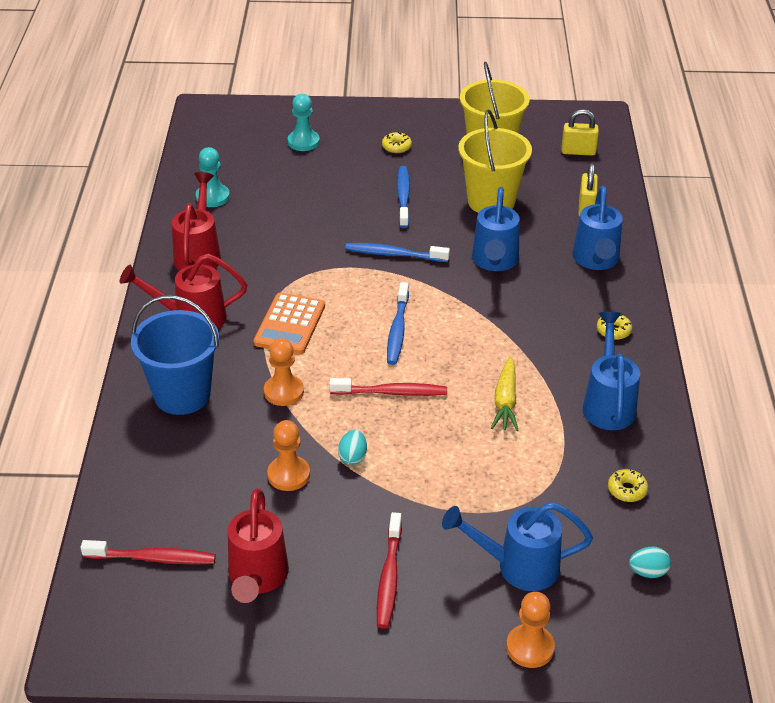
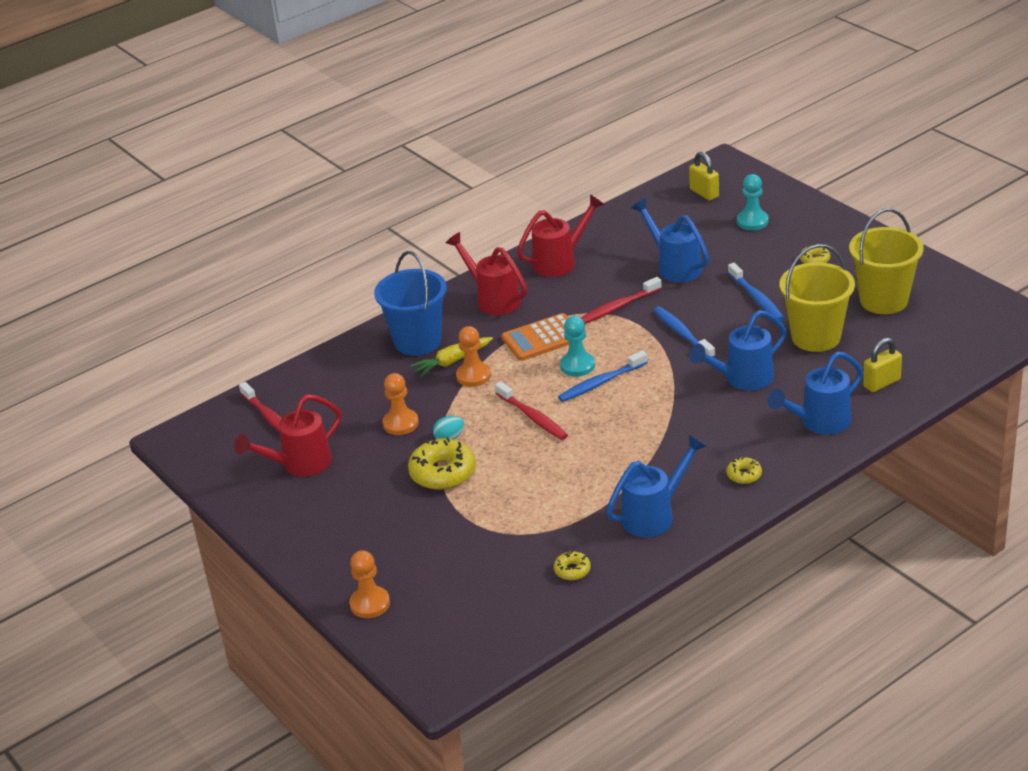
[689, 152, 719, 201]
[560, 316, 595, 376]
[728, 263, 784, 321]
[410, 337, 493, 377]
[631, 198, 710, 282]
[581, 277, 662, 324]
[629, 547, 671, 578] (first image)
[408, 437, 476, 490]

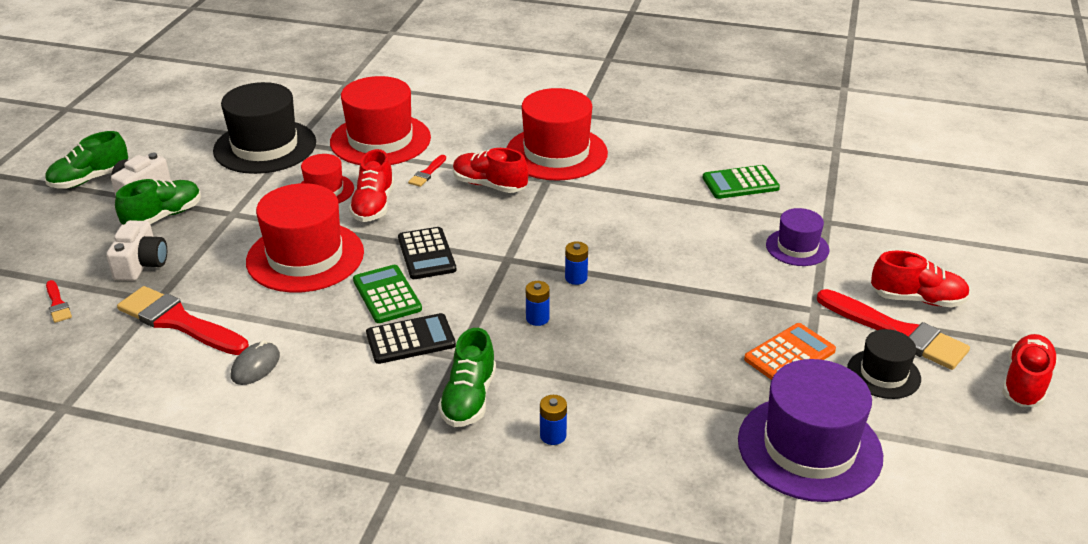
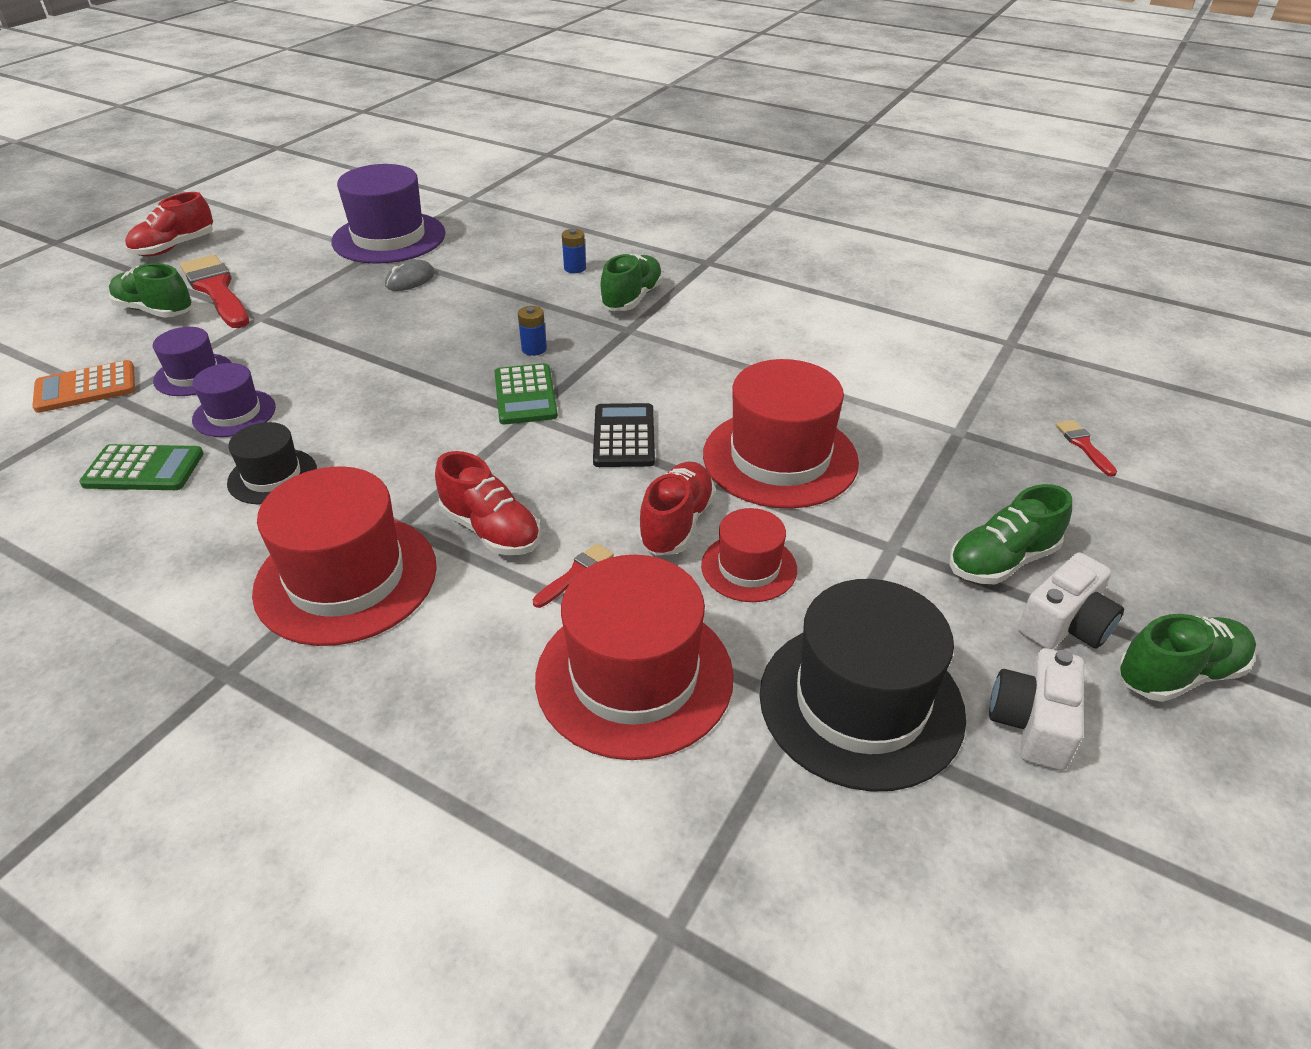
[989, 648, 1084, 771]
[565, 241, 588, 285] (first image)
[109, 263, 193, 318]
[494, 363, 558, 424]
[117, 286, 249, 355] (first image)
[366, 313, 456, 364] (first image)
[32, 360, 135, 413]
[227, 422, 317, 504]
[385, 259, 435, 291]
[192, 363, 276, 437]

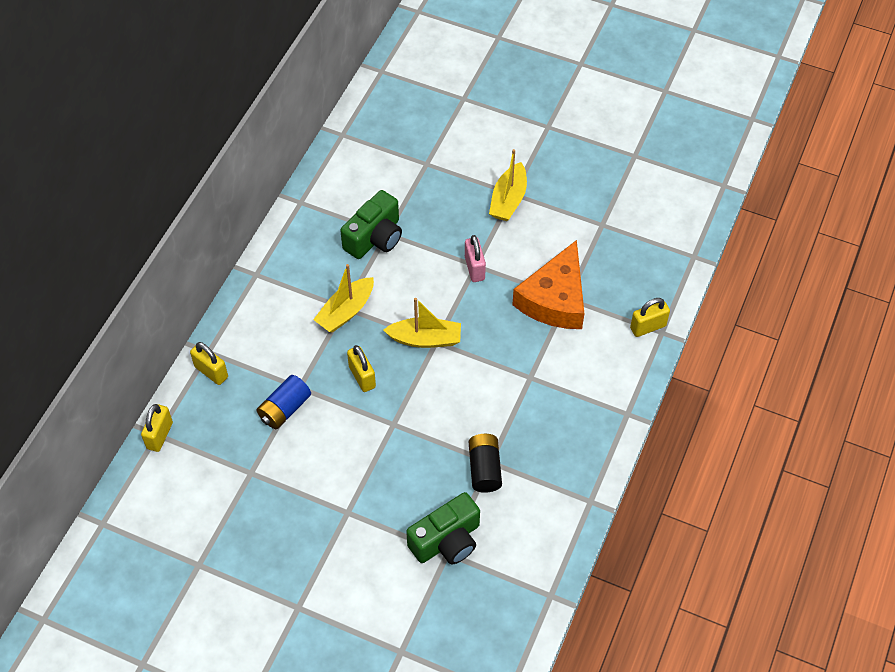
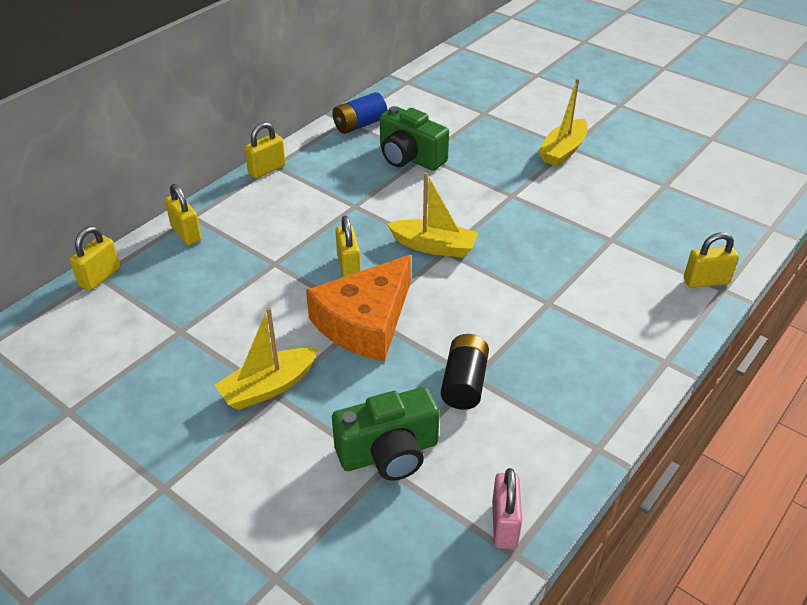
[380, 106, 449, 171]
[492, 468, 522, 549]
[306, 255, 411, 362]
[215, 308, 318, 410]
[332, 92, 387, 134]
[244, 122, 286, 178]

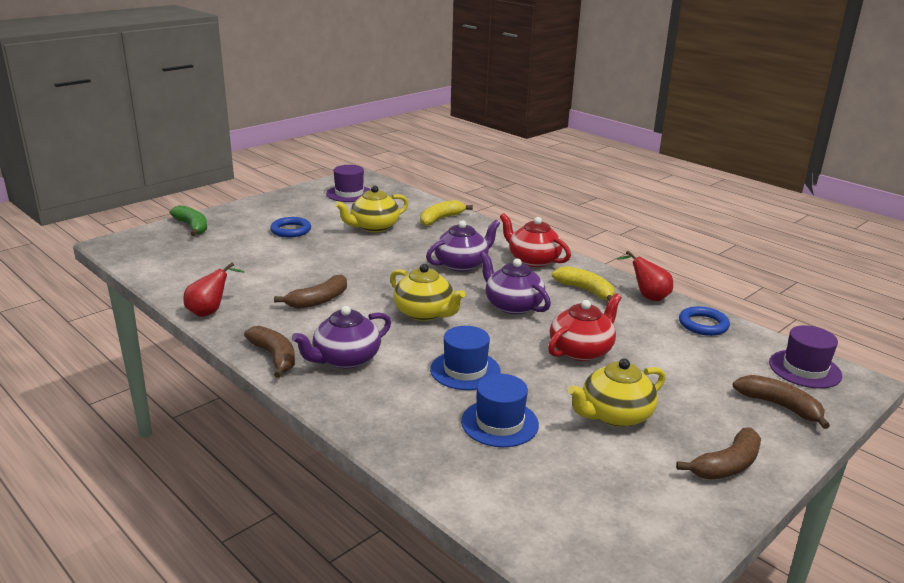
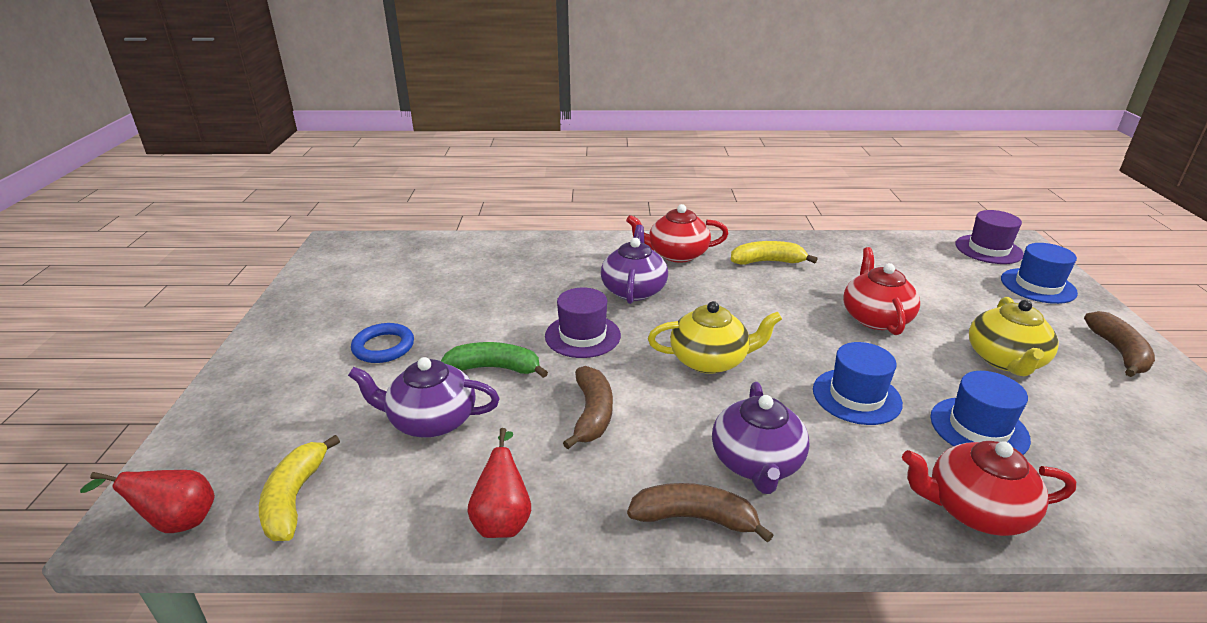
[545, 288, 621, 358]
[335, 186, 409, 232] (first image)
[259, 435, 340, 541]
[441, 342, 548, 378]
[348, 357, 500, 438]
[80, 470, 215, 533]
[679, 306, 730, 336] (first image)
[1001, 243, 1078, 304]
[902, 441, 1076, 536]

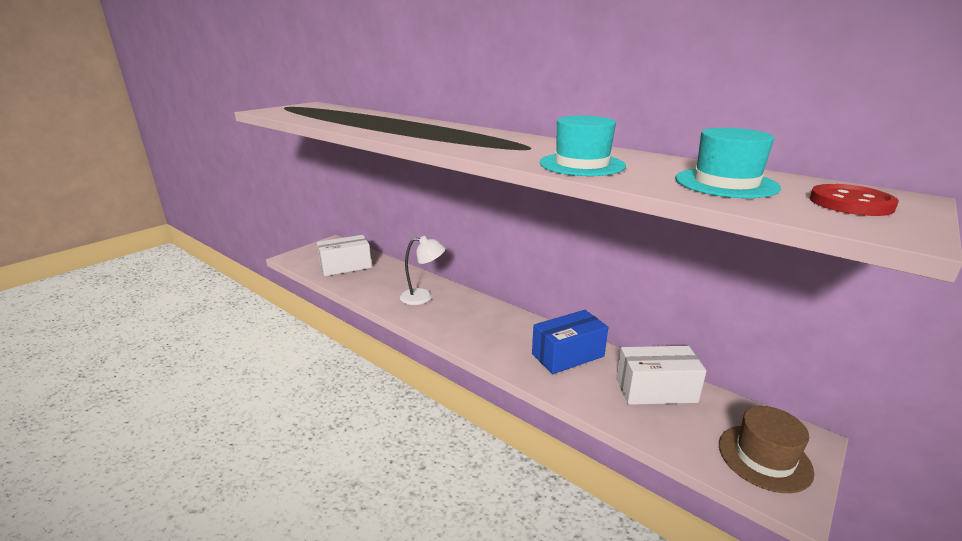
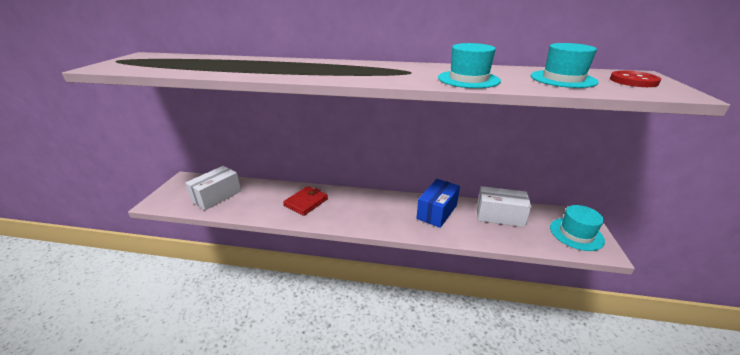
[283, 186, 328, 216]
[477, 186, 531, 227]
[550, 205, 605, 251]

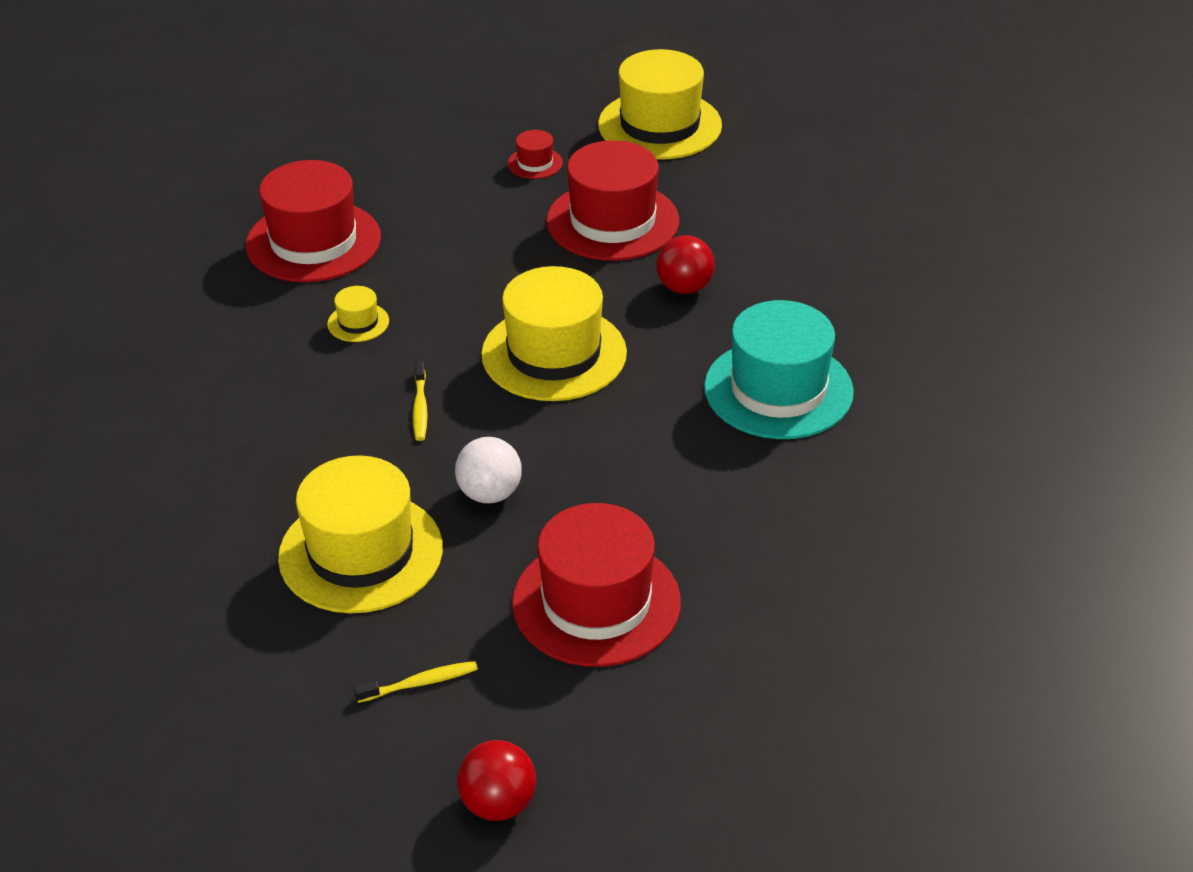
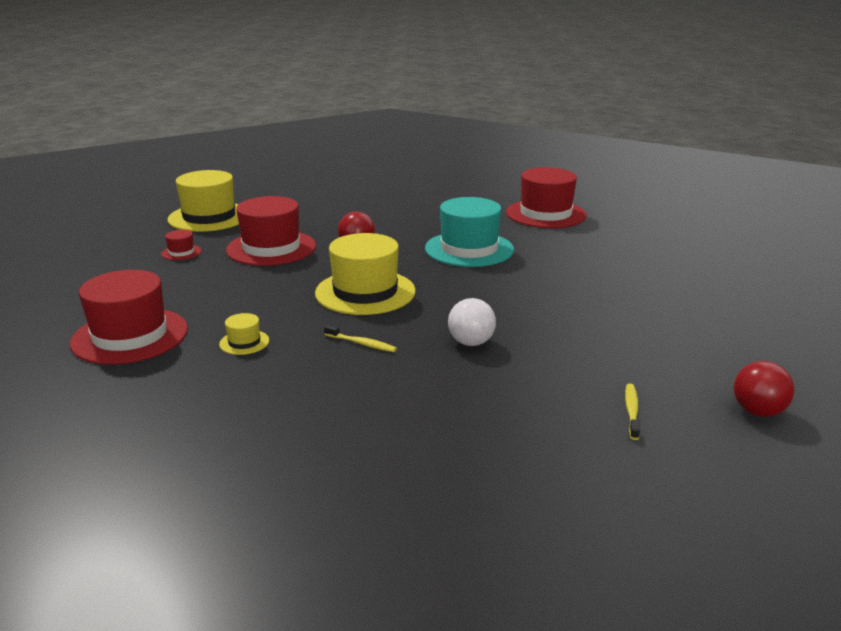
[278, 455, 443, 613] (first image)
[506, 167, 586, 228]

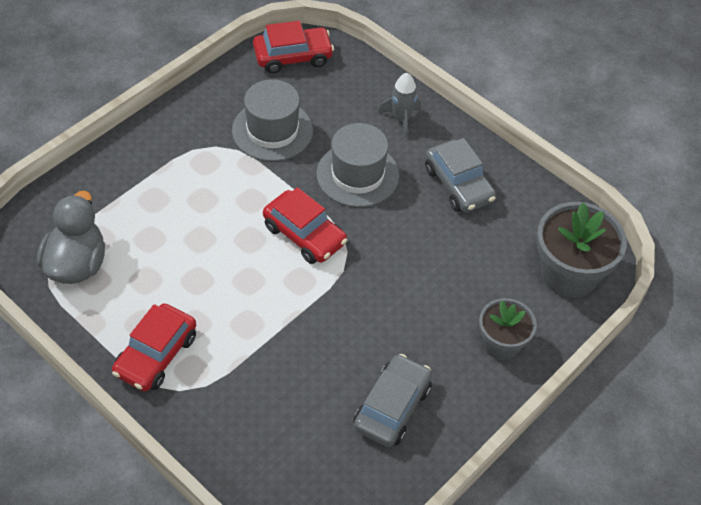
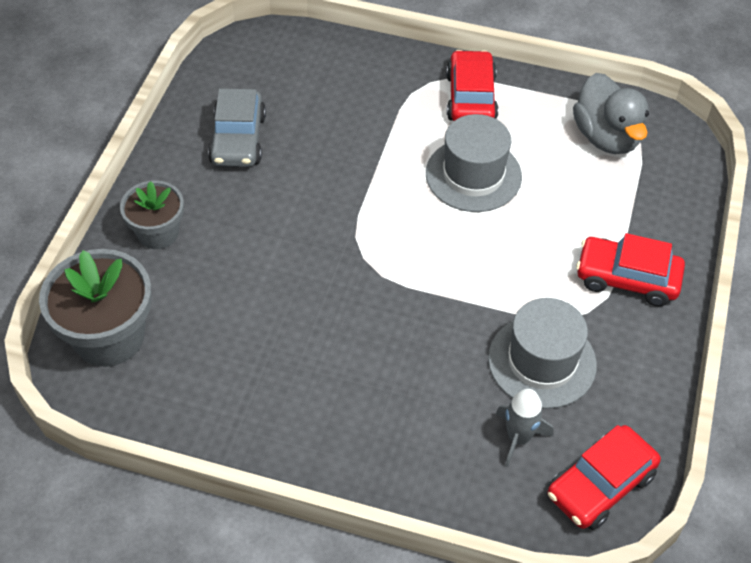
[496, 389, 554, 467]
[426, 114, 522, 212]
[425, 138, 496, 212] (first image)
[576, 233, 685, 306]

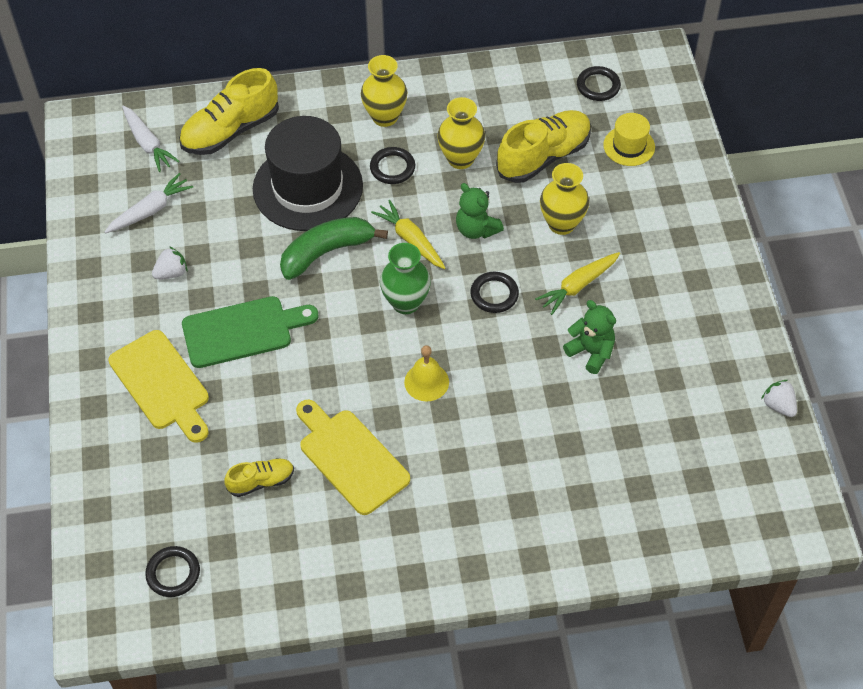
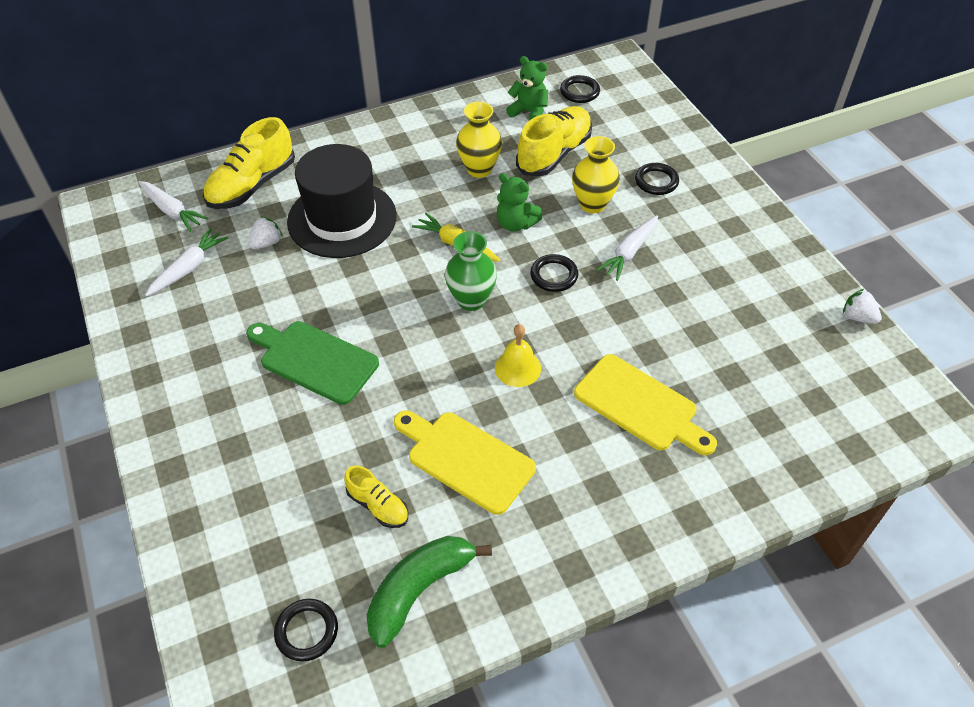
[361, 55, 407, 127] (first image)
[603, 113, 655, 166] (first image)
[635, 163, 679, 195]
[367, 536, 492, 648]
[249, 216, 283, 249]
[596, 215, 658, 281]
[246, 321, 379, 405]
[506, 56, 548, 121]
[574, 354, 717, 455]
[344, 465, 408, 528]

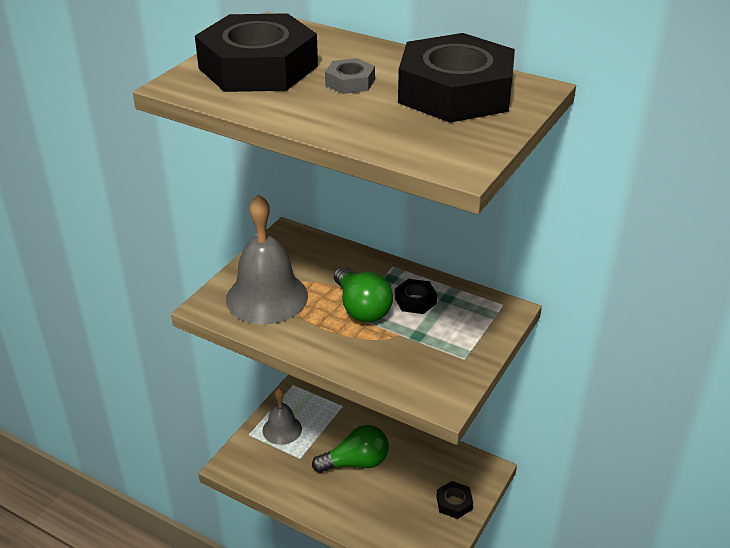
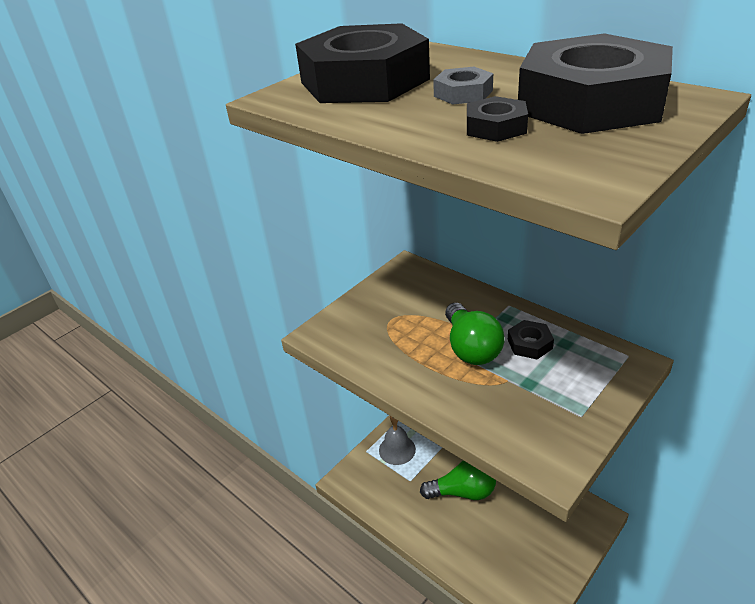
[226, 194, 308, 324] (first image)
[467, 96, 528, 142]

